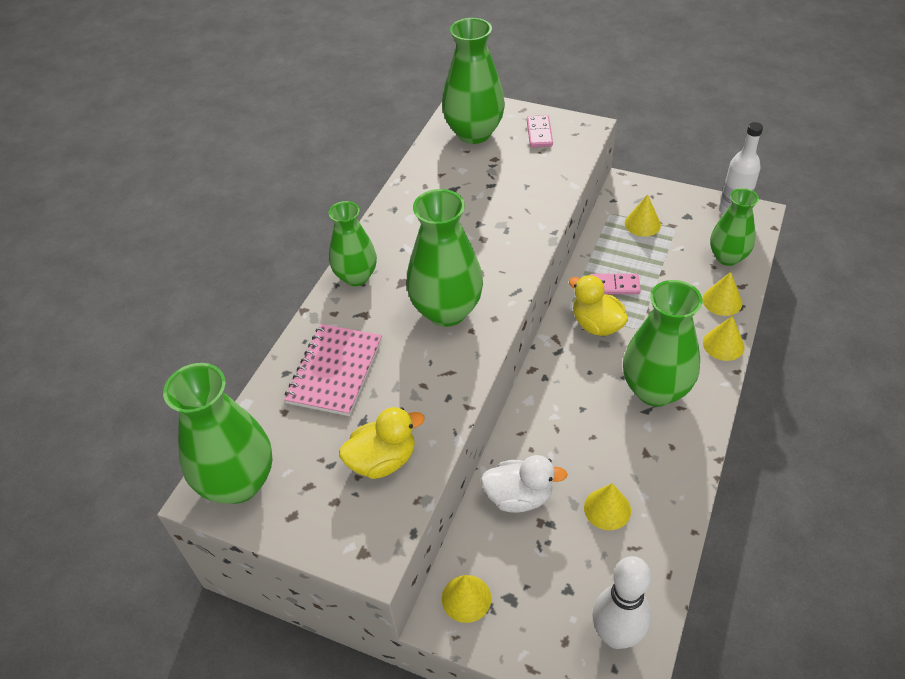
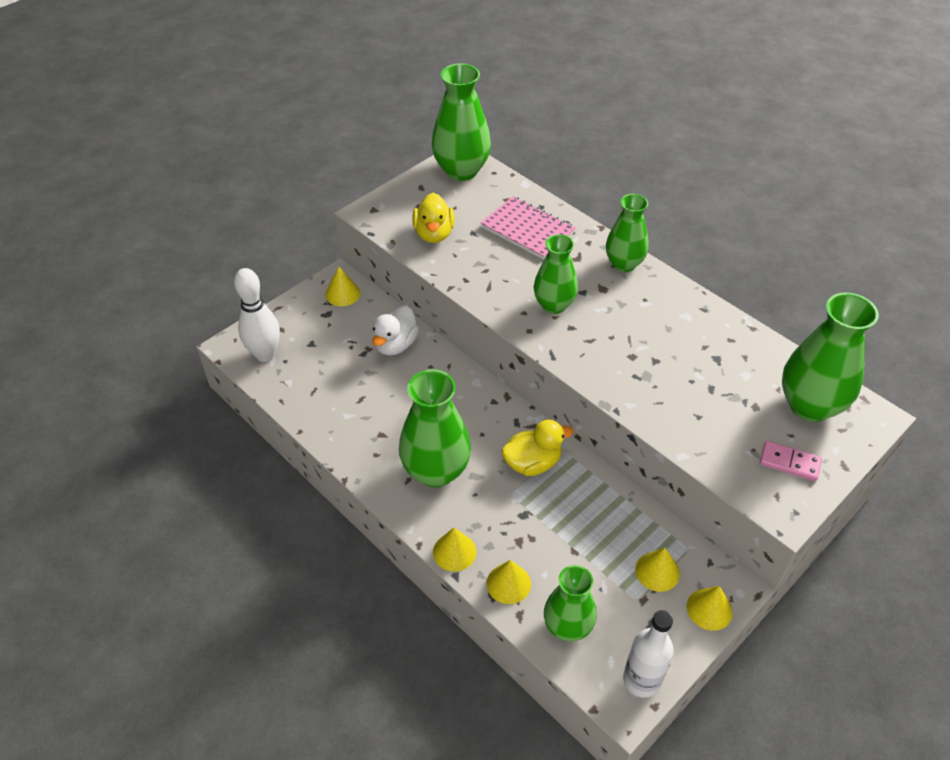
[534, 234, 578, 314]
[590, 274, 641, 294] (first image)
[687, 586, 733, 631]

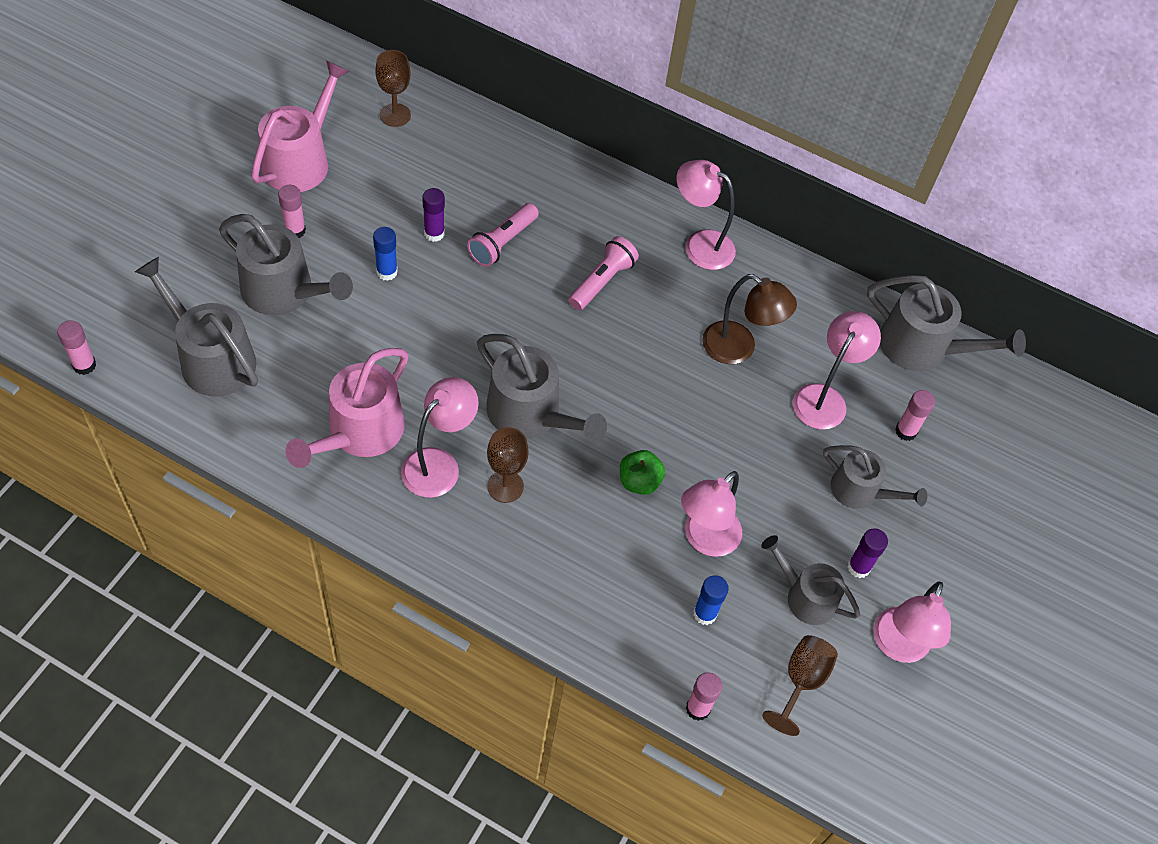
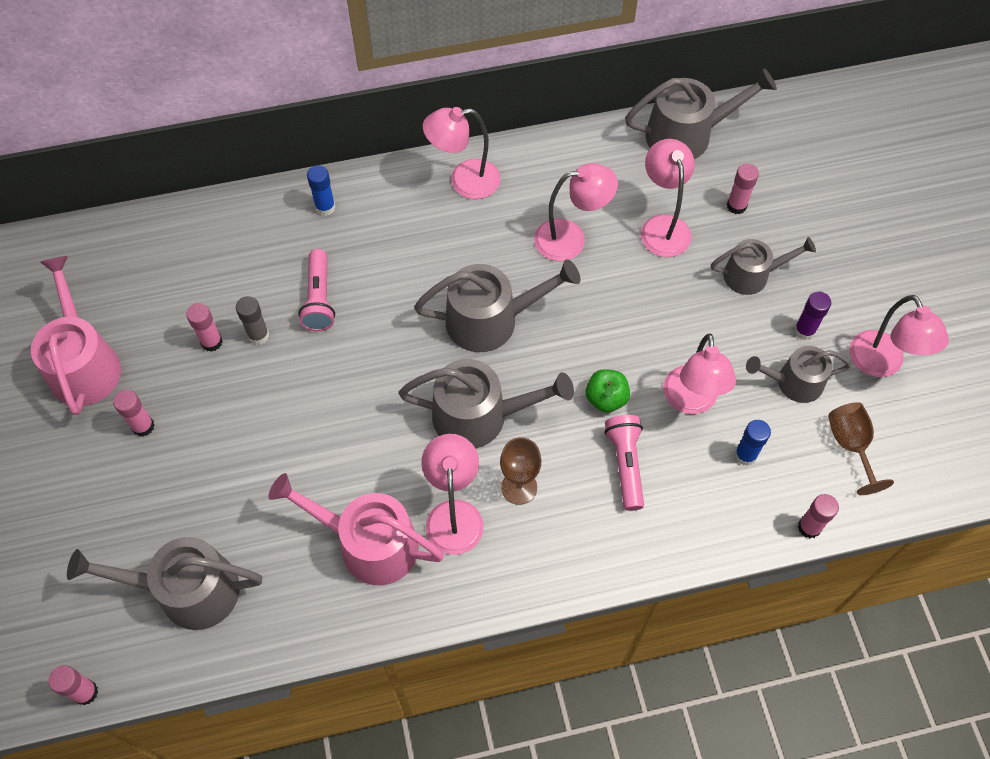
[376, 50, 411, 127] (first image)
[236, 296, 269, 345]
[414, 259, 580, 352]
[307, 165, 335, 216]
[605, 415, 644, 511]
[534, 163, 618, 261]
[268, 473, 444, 585]
[186, 303, 223, 352]

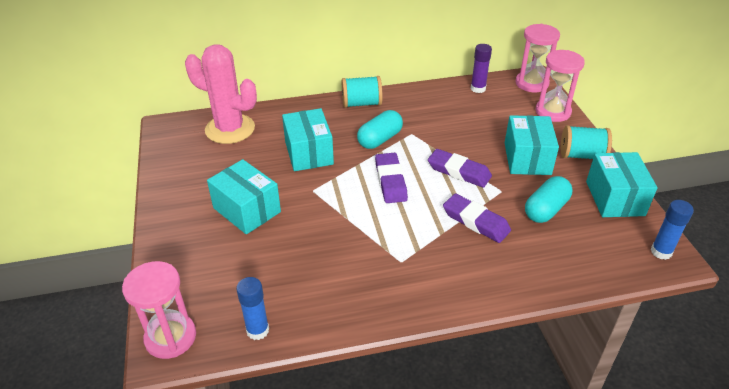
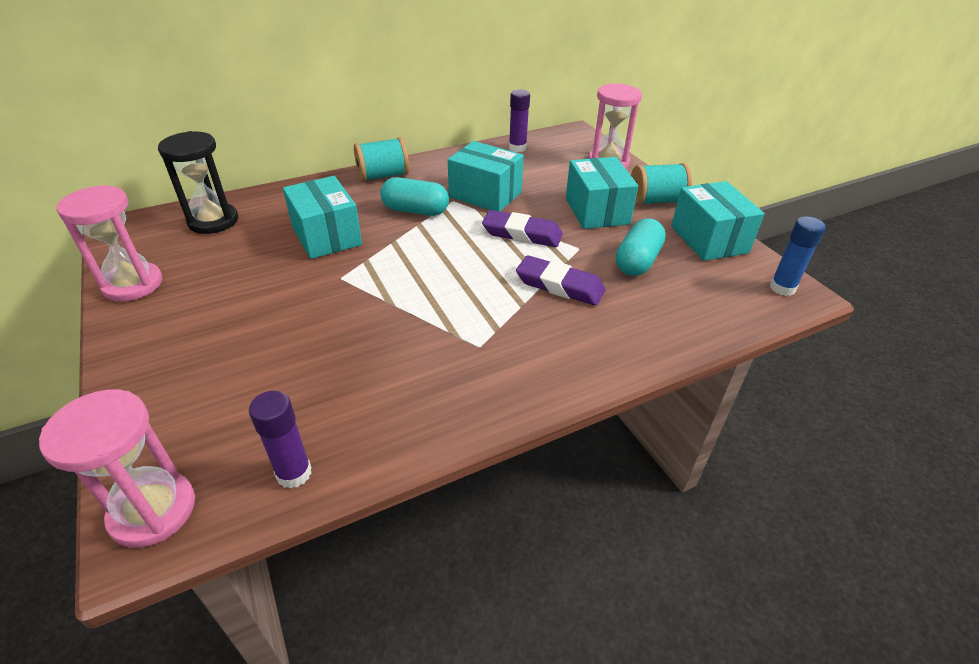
[56, 185, 162, 302]
[158, 131, 238, 234]
[380, 177, 449, 216]
[375, 153, 408, 203] (first image)
[448, 141, 524, 211]
[249, 391, 312, 489]

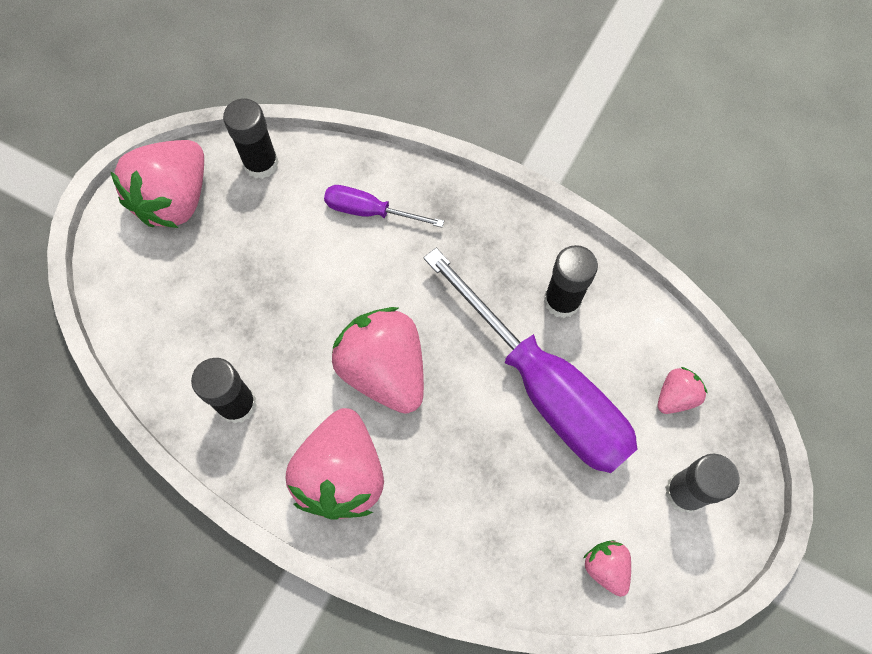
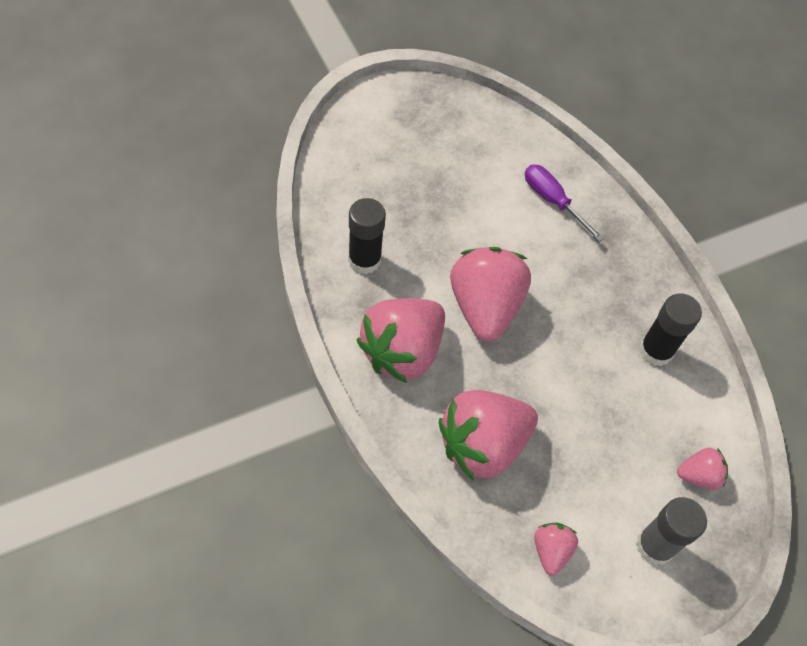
[223, 99, 279, 179] (first image)
[439, 390, 538, 481]
[423, 248, 638, 473] (first image)

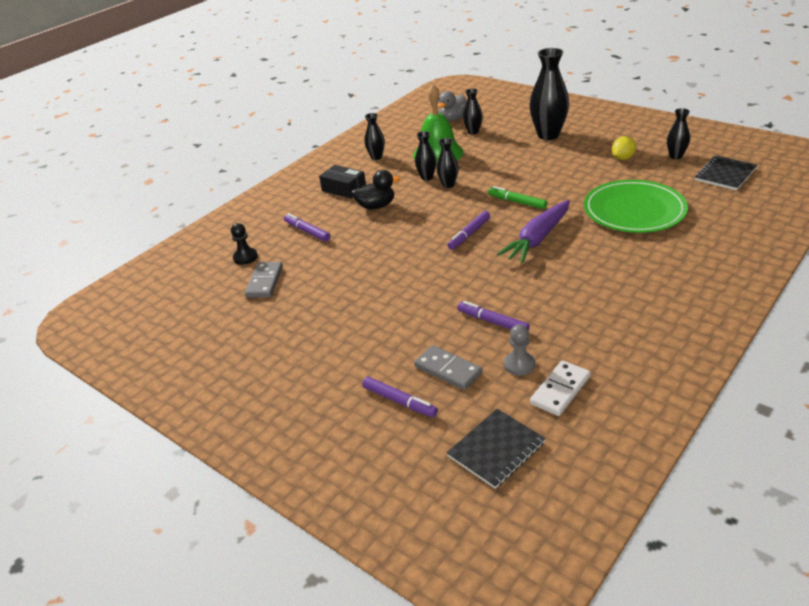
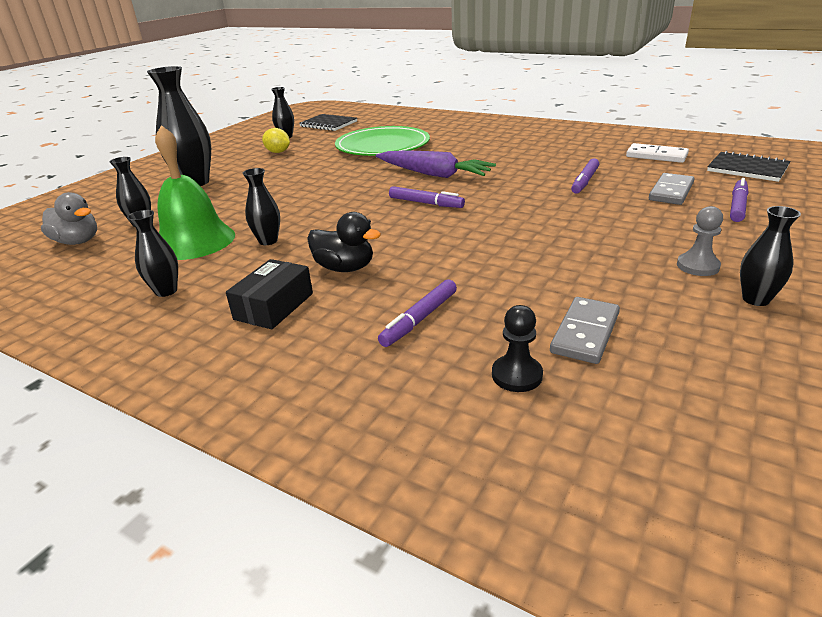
[740, 206, 801, 306]
[307, 212, 381, 272]
[488, 186, 547, 209] (first image)
[550, 297, 620, 364]
[677, 206, 723, 276]

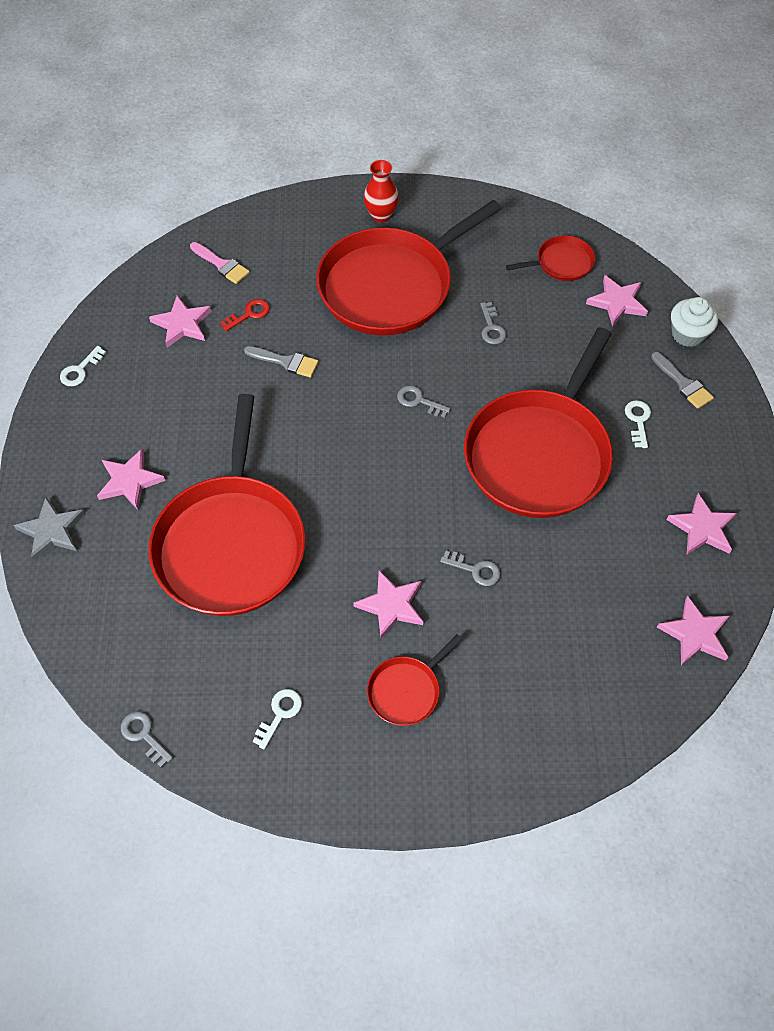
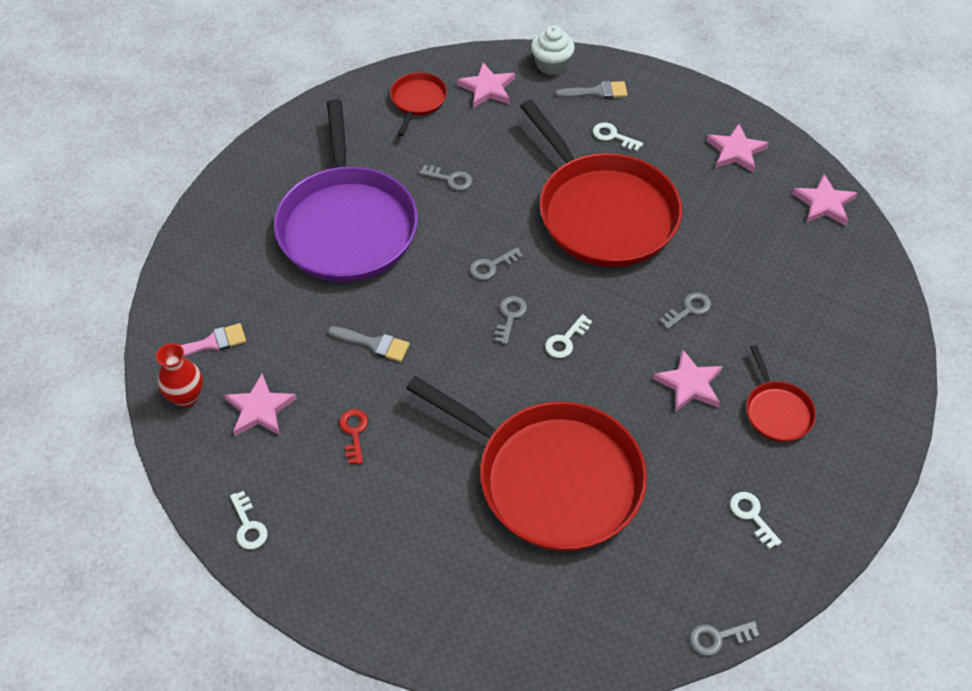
[156, 343, 203, 407]
[274, 99, 418, 282]
[339, 409, 368, 464]
[328, 326, 410, 362]
[97, 449, 165, 510] (first image)
[14, 497, 85, 561] (first image)
[495, 296, 527, 345]
[545, 314, 592, 358]

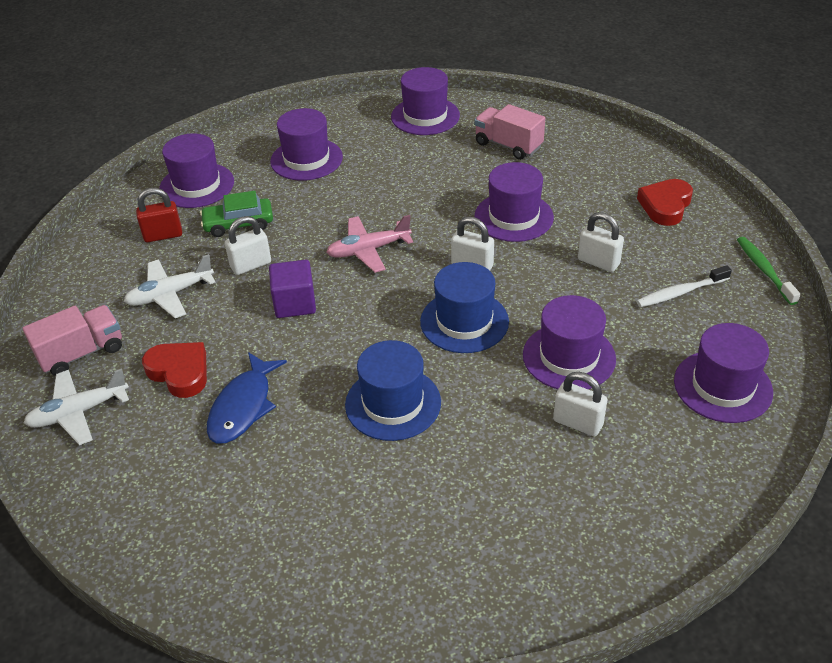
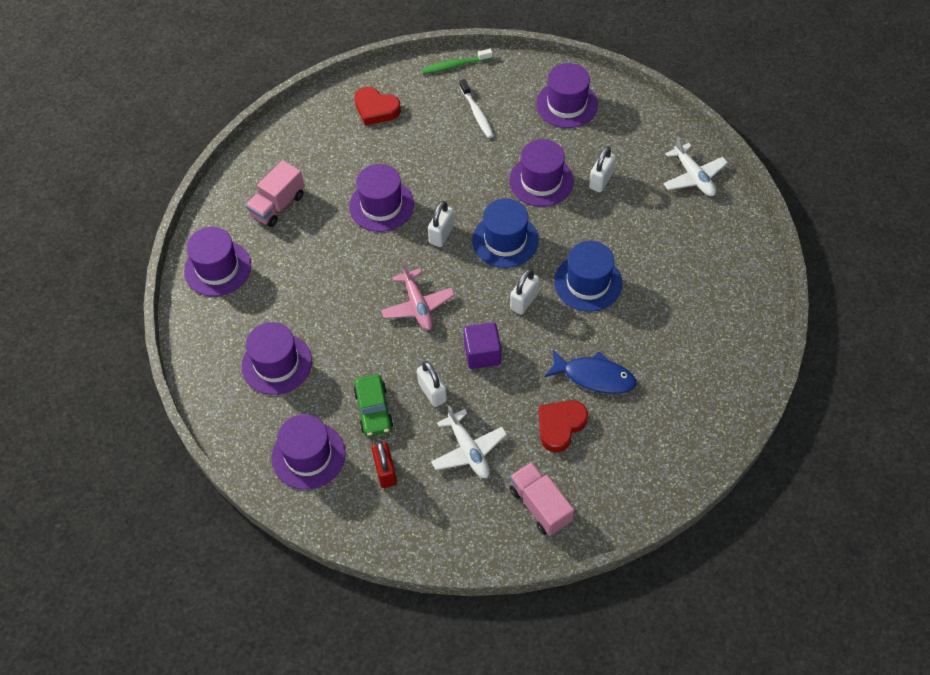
[510, 269, 539, 315]
[663, 136, 728, 196]

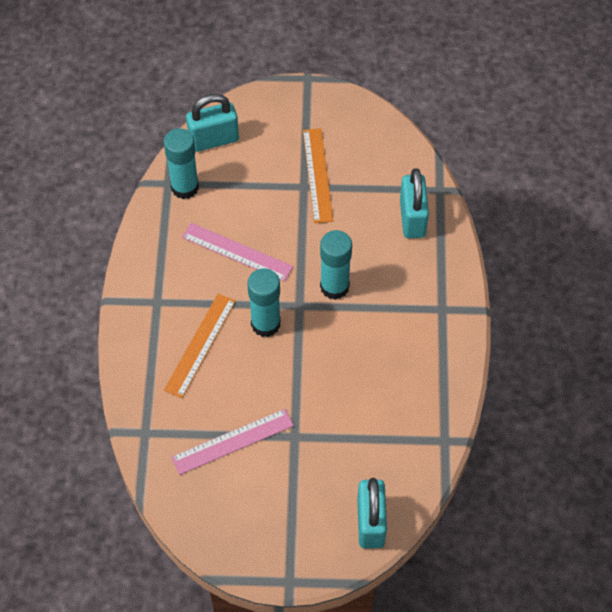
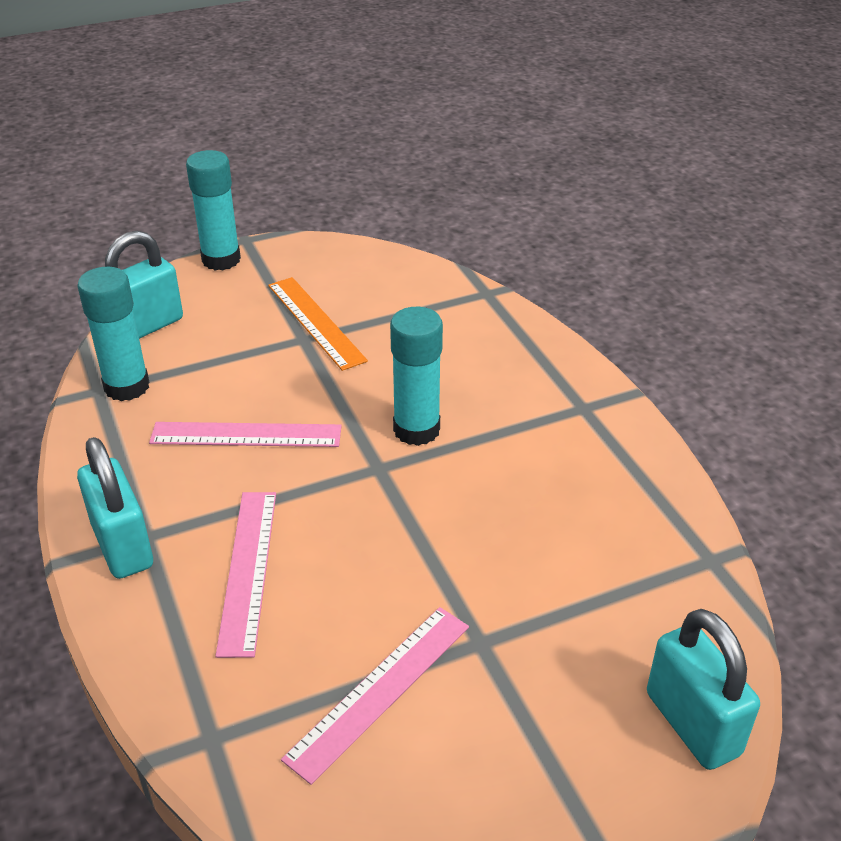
[77, 437, 153, 579]
[186, 150, 241, 270]
[216, 492, 276, 658]

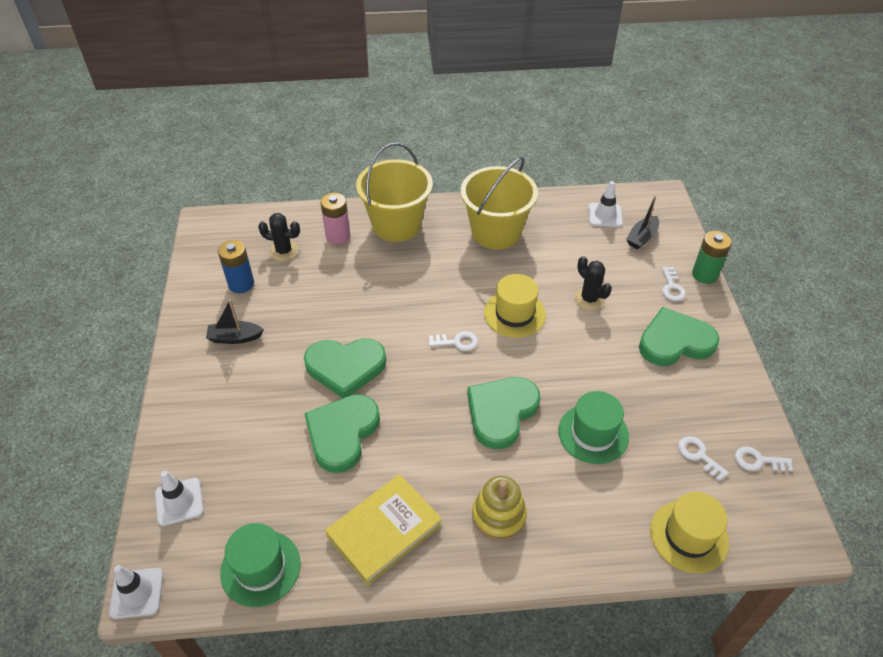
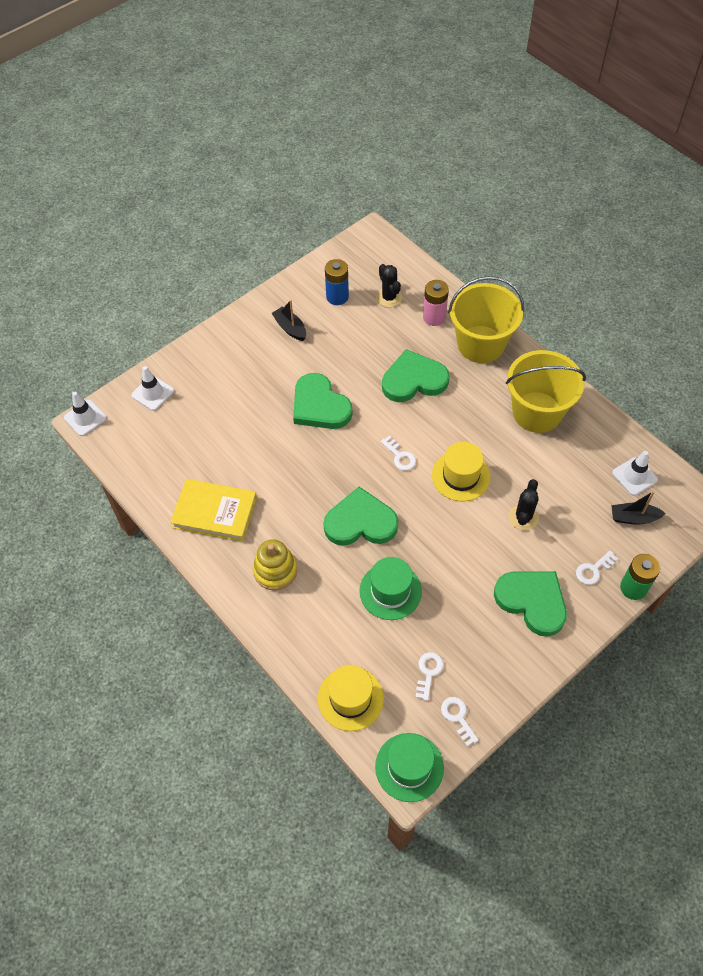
[382, 349, 450, 402]
[375, 733, 444, 802]

